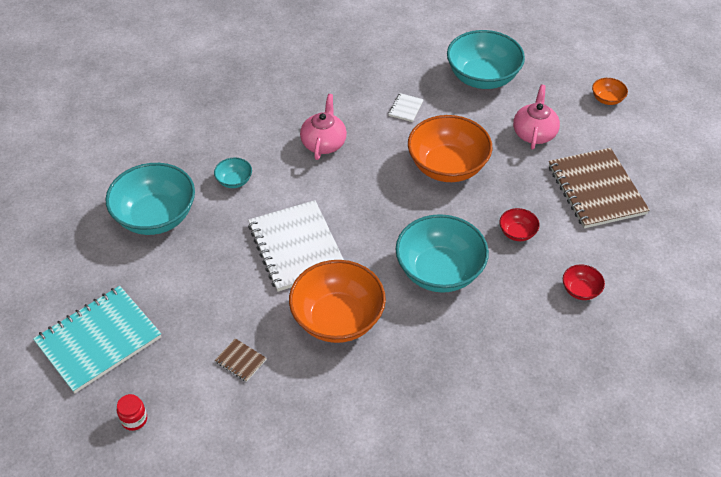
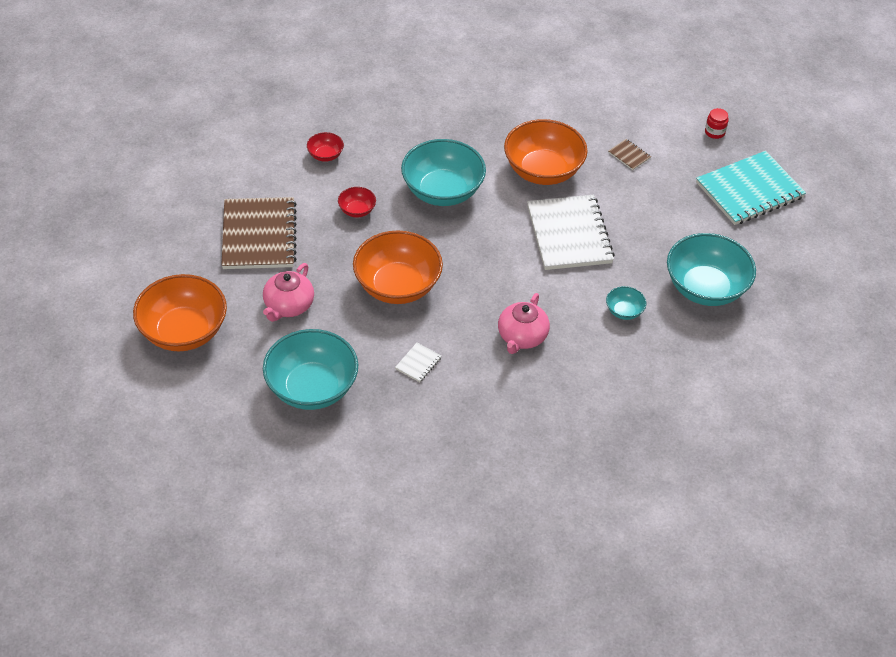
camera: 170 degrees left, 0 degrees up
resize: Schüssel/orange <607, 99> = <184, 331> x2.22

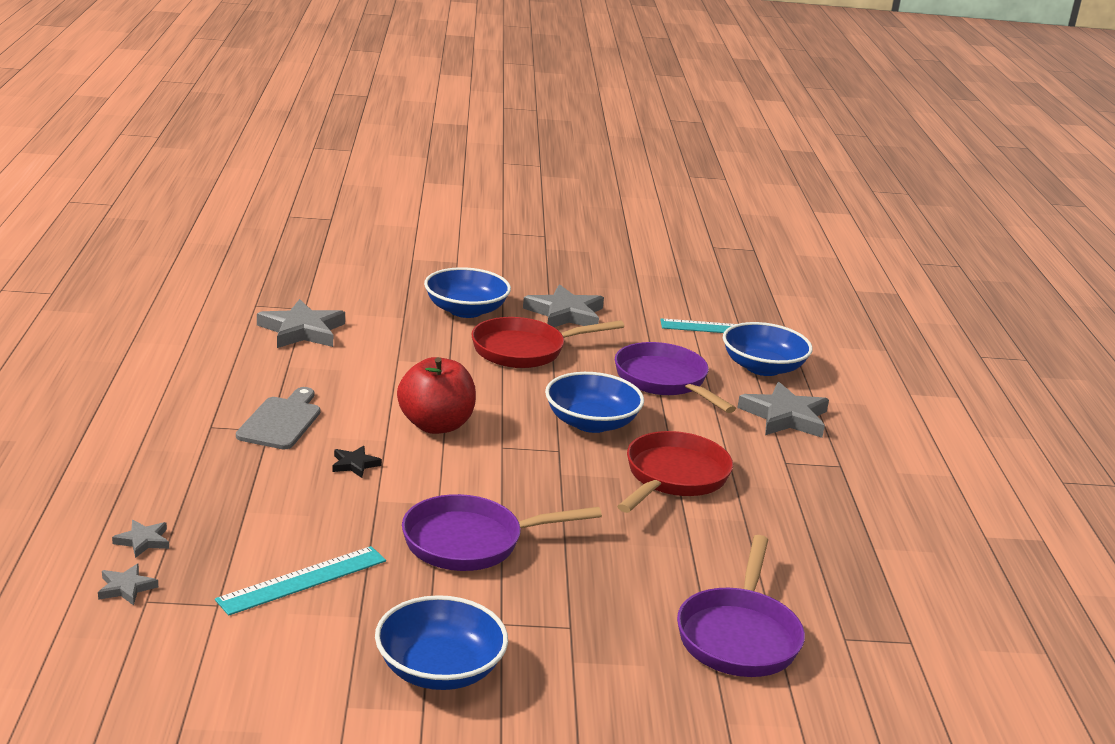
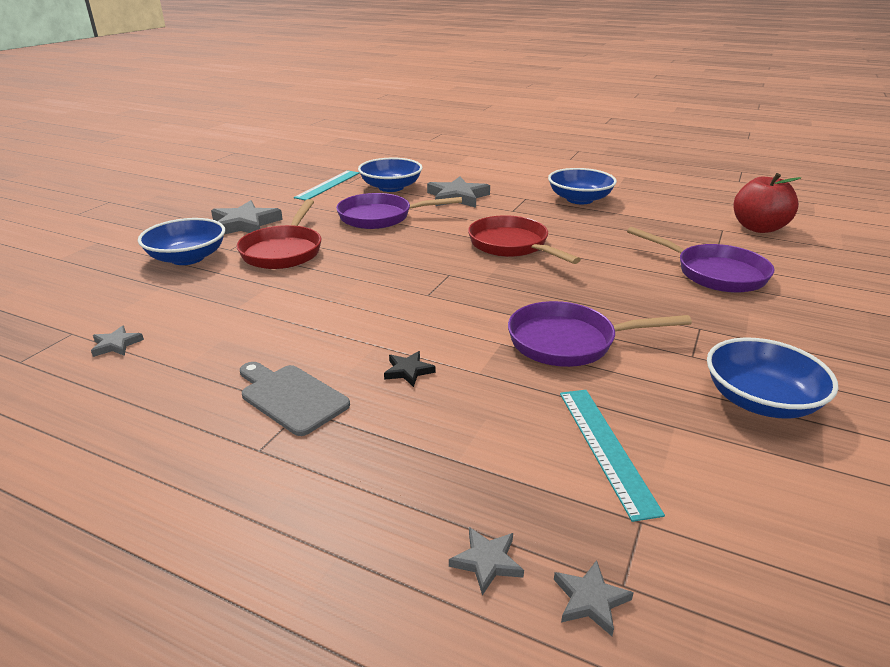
camera: 60 degrees left, 5 degrees up
move: Apfel/rot <436, 425> to <758, 228>; Schüssel/blau <591, 423> to <579, 199>
rotate: Pfanne/lila <470, 542> = <568, 342> 75 degrees clockwise
resize: Stern/grau <302, 330> = <116, 344> x0.49

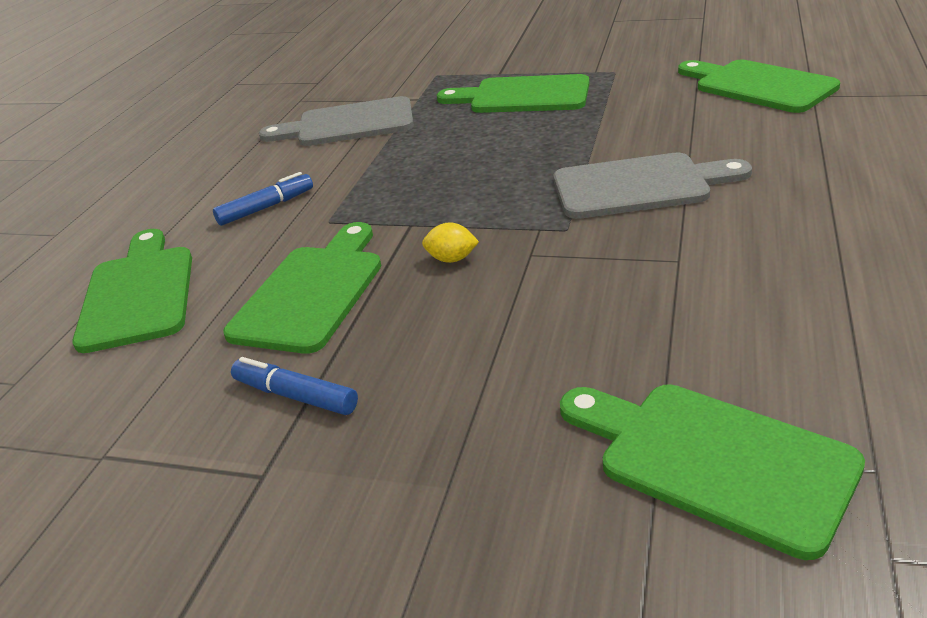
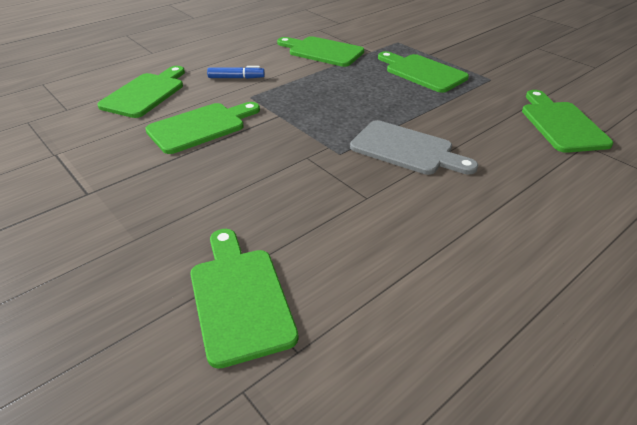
camera: 30 degrees right, 5 degrees up
delete: Filzstift/blau <295, 396>; Zitrone/gelb <452, 259>
recolor: Schneidebrett/grau <348, 124> to Schneidebrett/grün <322, 51>

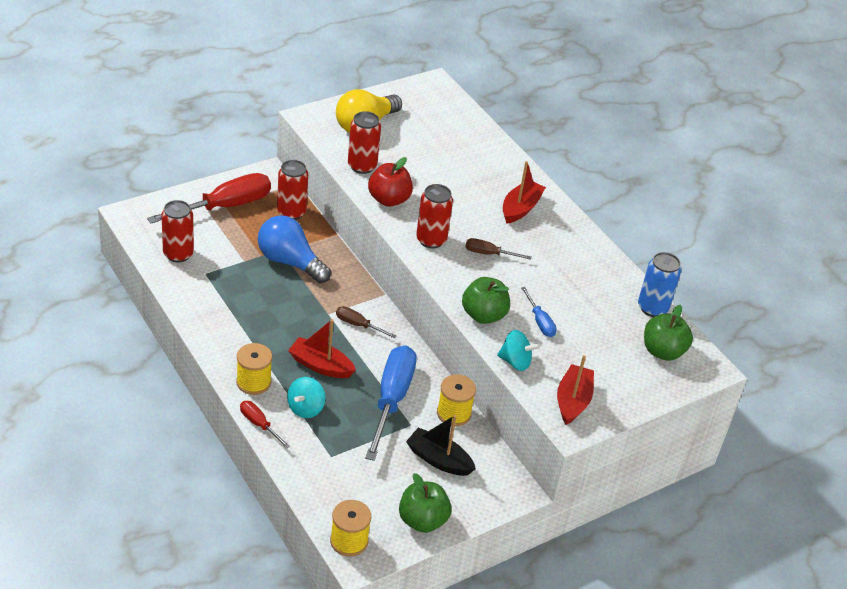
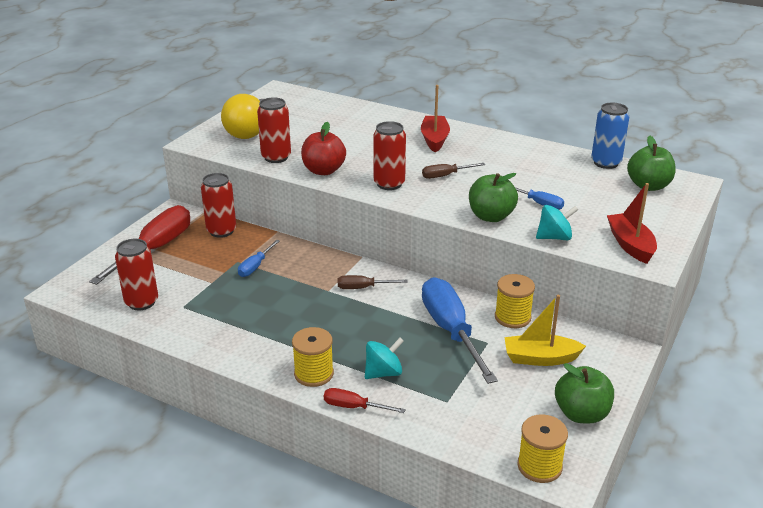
camera: 25 degrees left, 10 degrees down
delete: Boot/rot <320, 365>
replace: Glühbirne/blau <290, 262> to Schraubenzieher/blau <255, 266>
recolor: Boot/schwarz <438, 460> to Boot/gelb <540, 358>
rotate: Kreisel/türkis <305, 408> = <383, 373> 120 degrees counterclockwise

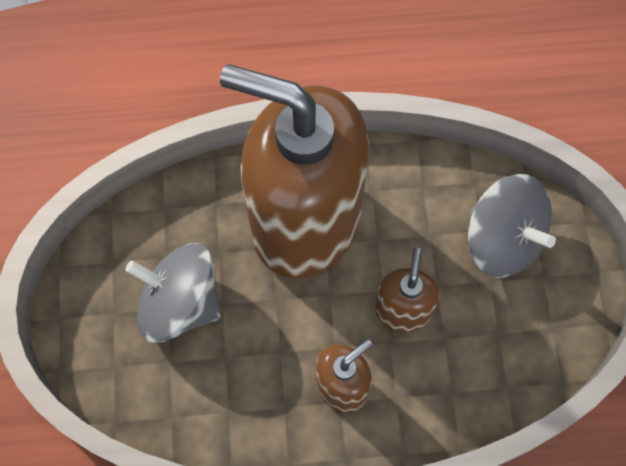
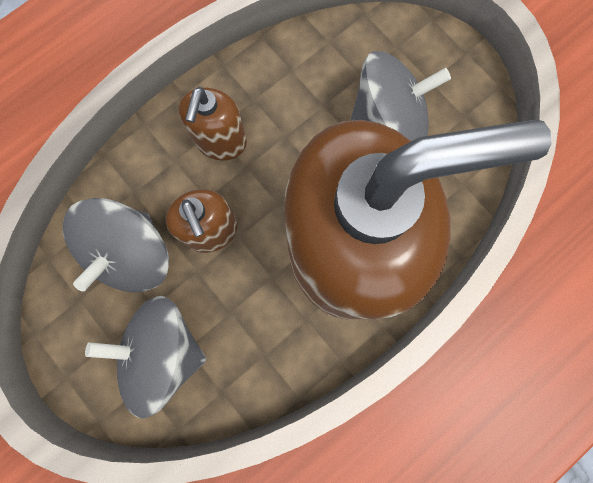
camera: 145 degrees right, 10 degrees up
insert: Kreisel/grau <132, 254>

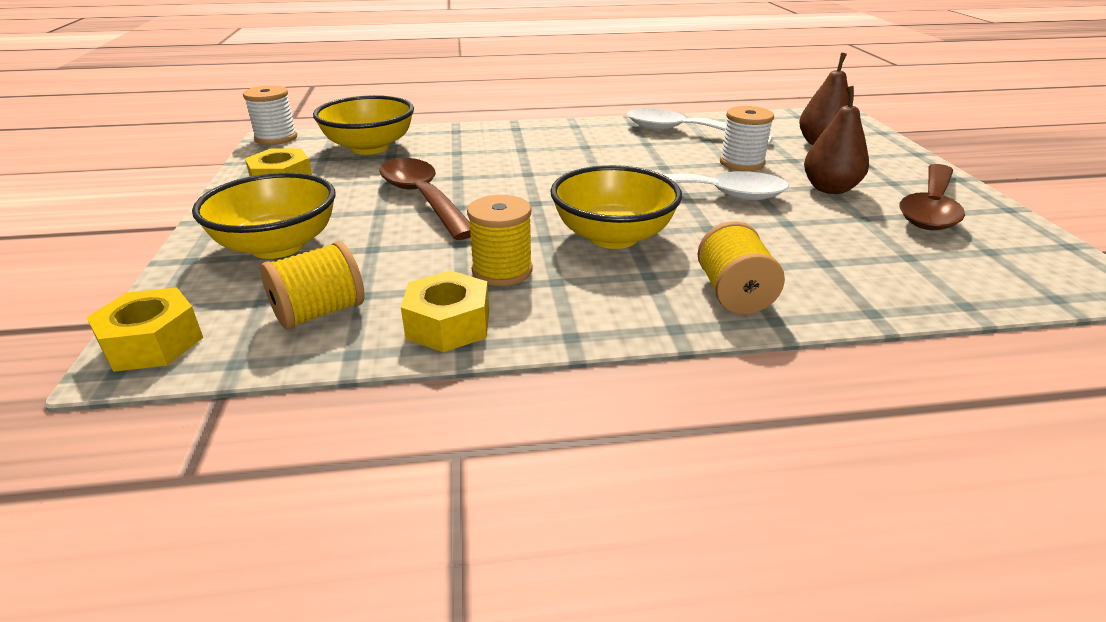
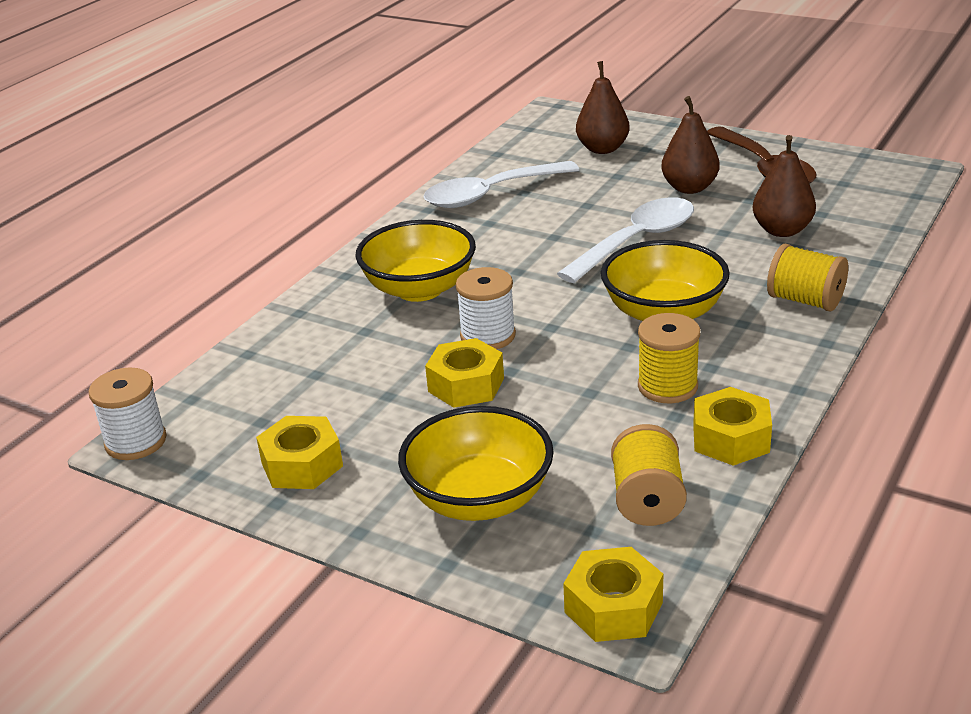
camera: 50 degrees left, 0 degrees up
insert: Birne/braun <782, 230>
move: Schüssel/gelb <370, 147> to <419, 289>; Garnrolle/weiß <742, 163> to <488, 336>
replace: Löffel/braun <422, 198> to Sechskantmutter/gelb <466, 385>

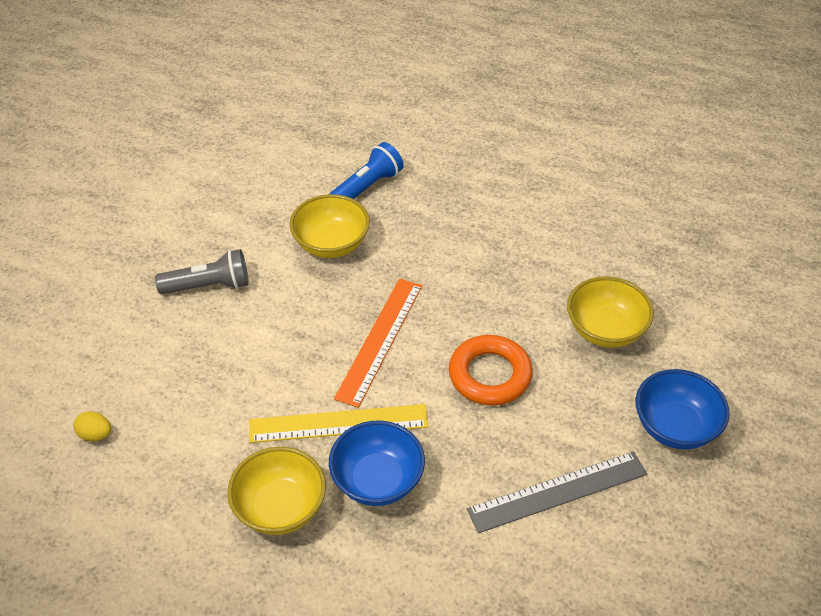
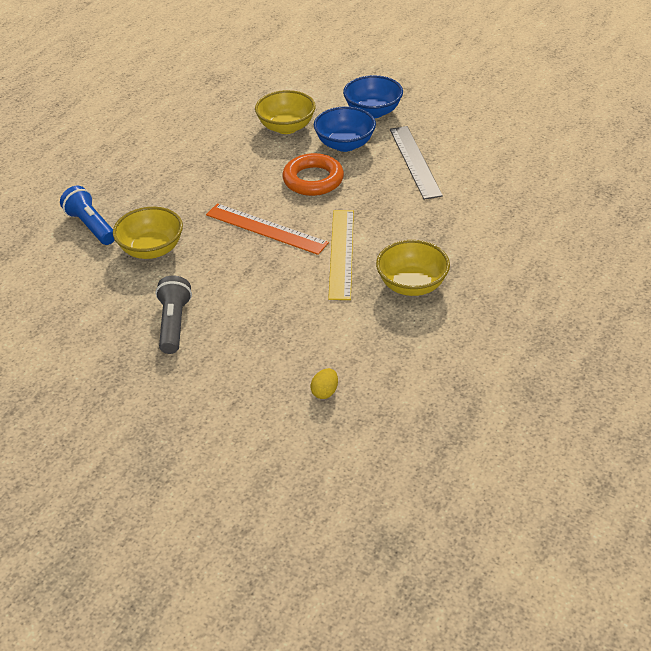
camera: 80 degrees left, 5 degrees down
move: Schüssel/blau <377, 480> to <345, 144>

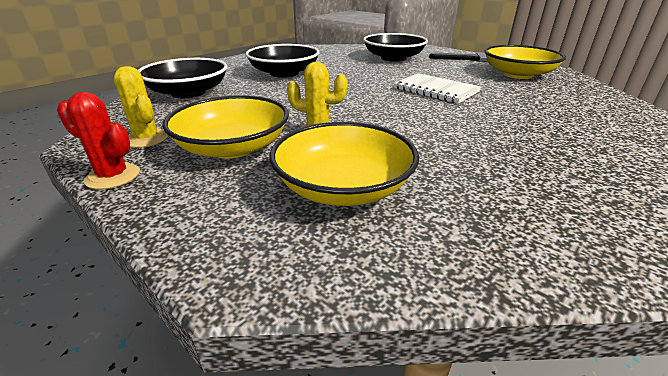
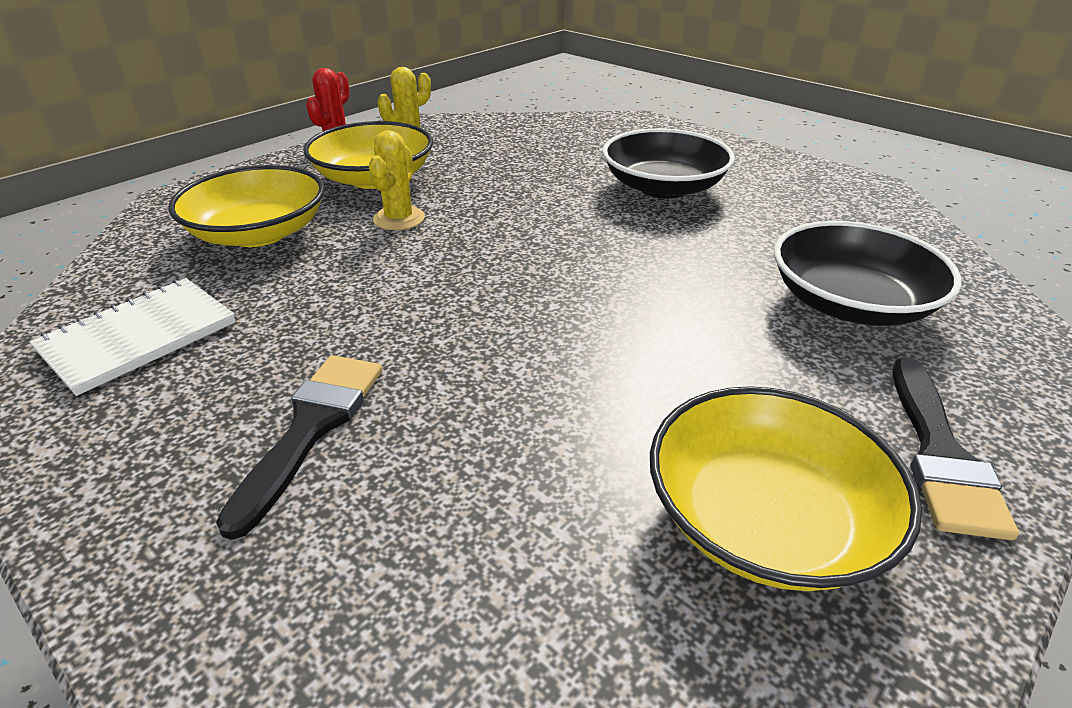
camera: 90 degrees right, 5 degrees up
delete: Schüssel/schwarz <188, 92>
insert: Pinsel/schwarz <311, 427>
move: Notizbuch/weiß <435, 90> to <139, 337>

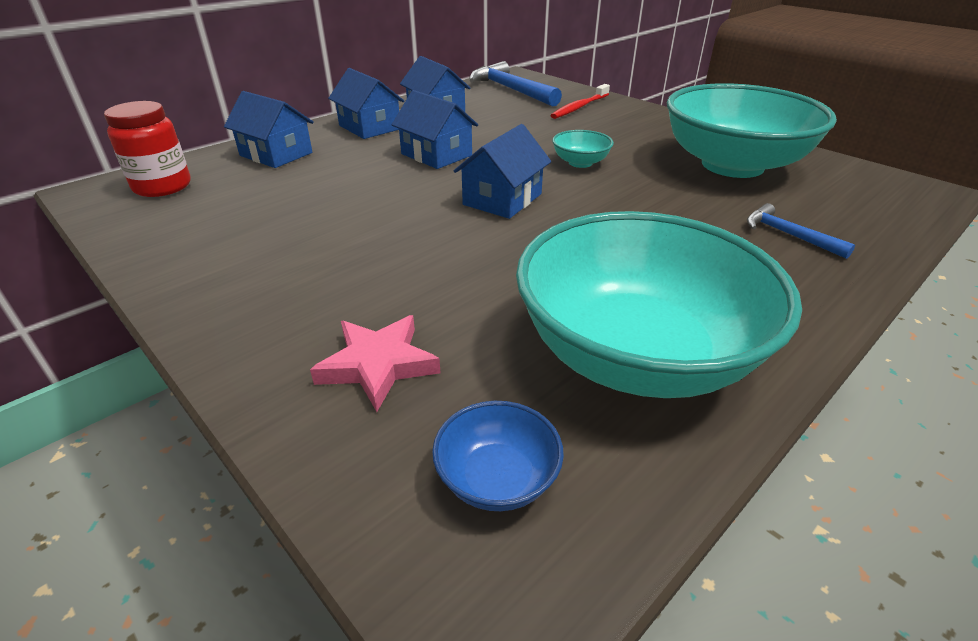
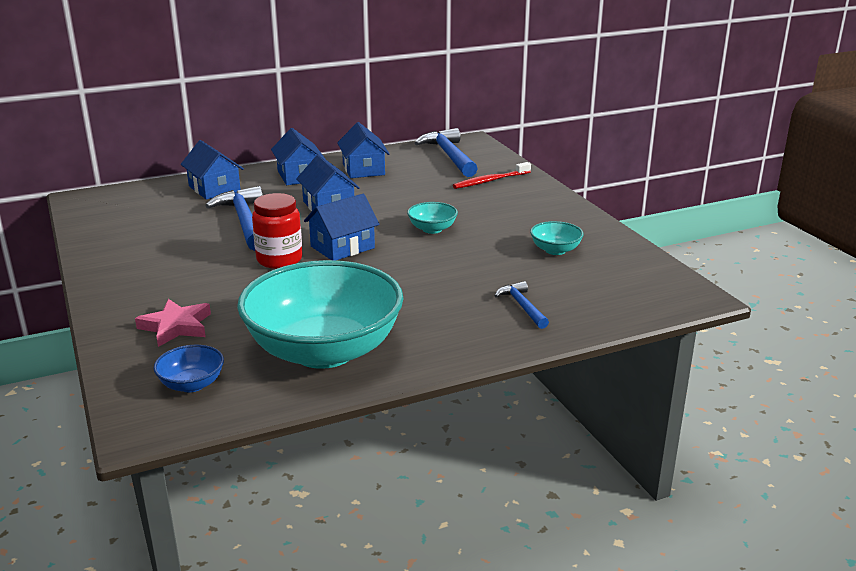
camera: 20 degrees right, 10 degrees down
insert: Hammer/blau <244, 221>
move: Einmachglas/rot <162, 187> to <279, 260>
resize: Schüssel/türkis <732, 165> = <555, 250> x0.40

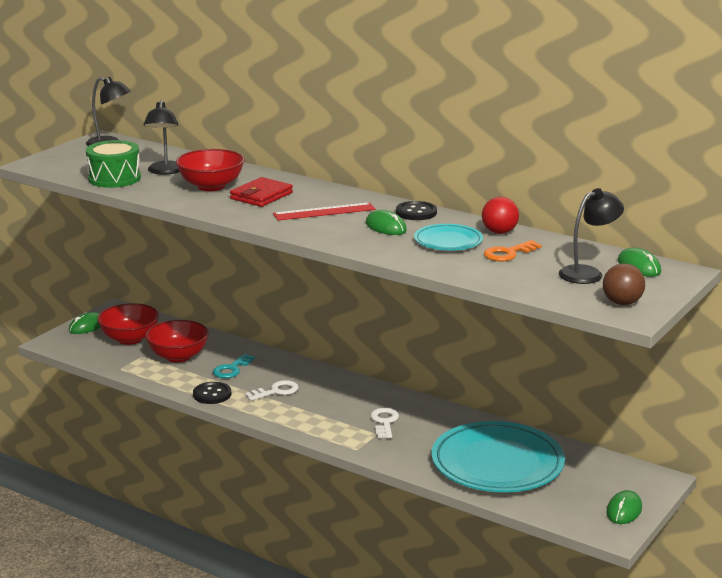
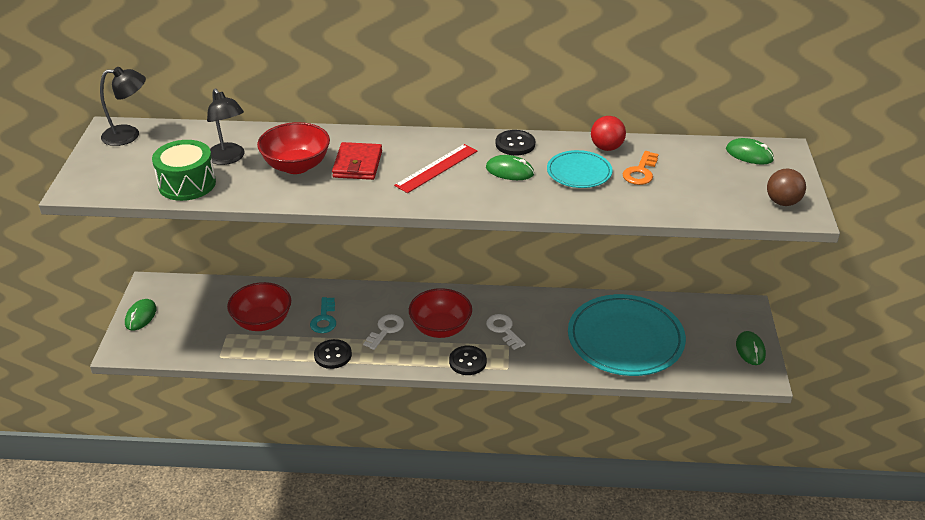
camera: 30 degrees left, 15 degrees up
delete: Lampe/schwarz <588, 273>
insert: Knopf/schwarz <467, 361>
move: Schüssel/rot <130, 339> to <440, 328>

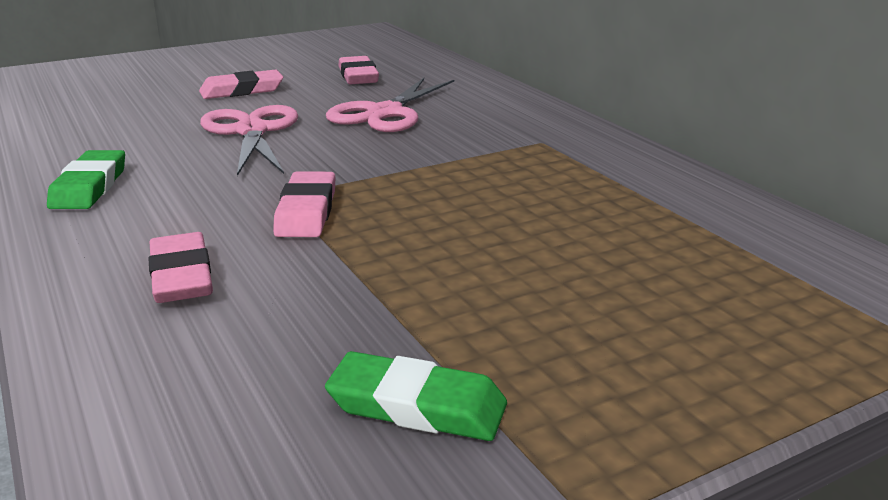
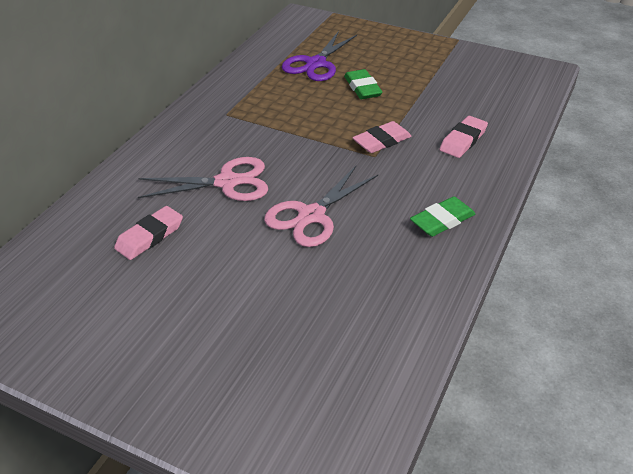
camera: 125 degrees left, 15 degrees up
delete: Radiergummi/rosa <242, 91>
insert: Schere/lila <316, 64>
move: Radiergummi/grün <417, 406> to <362, 88>

